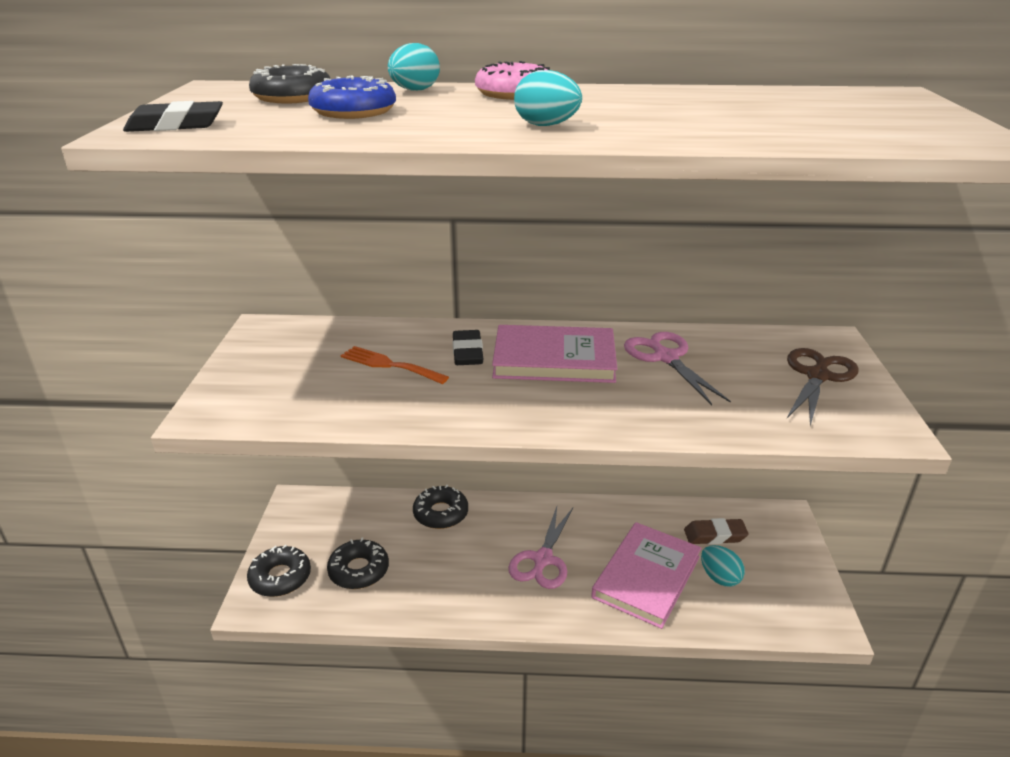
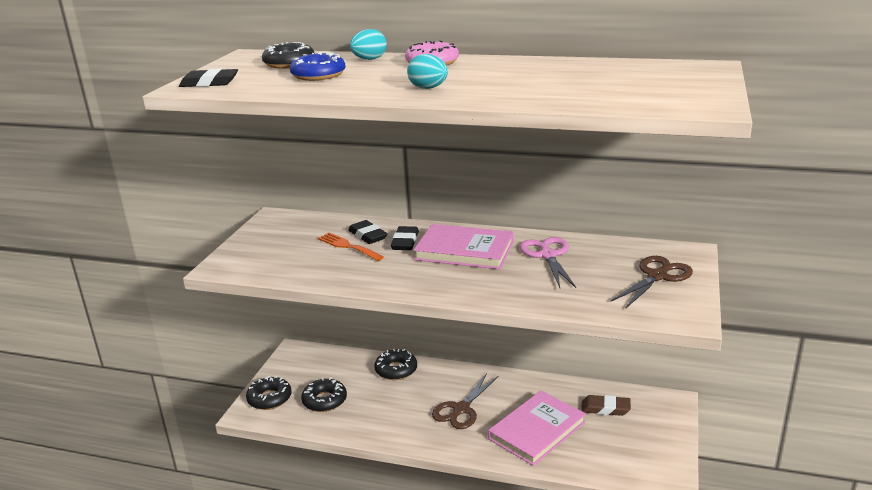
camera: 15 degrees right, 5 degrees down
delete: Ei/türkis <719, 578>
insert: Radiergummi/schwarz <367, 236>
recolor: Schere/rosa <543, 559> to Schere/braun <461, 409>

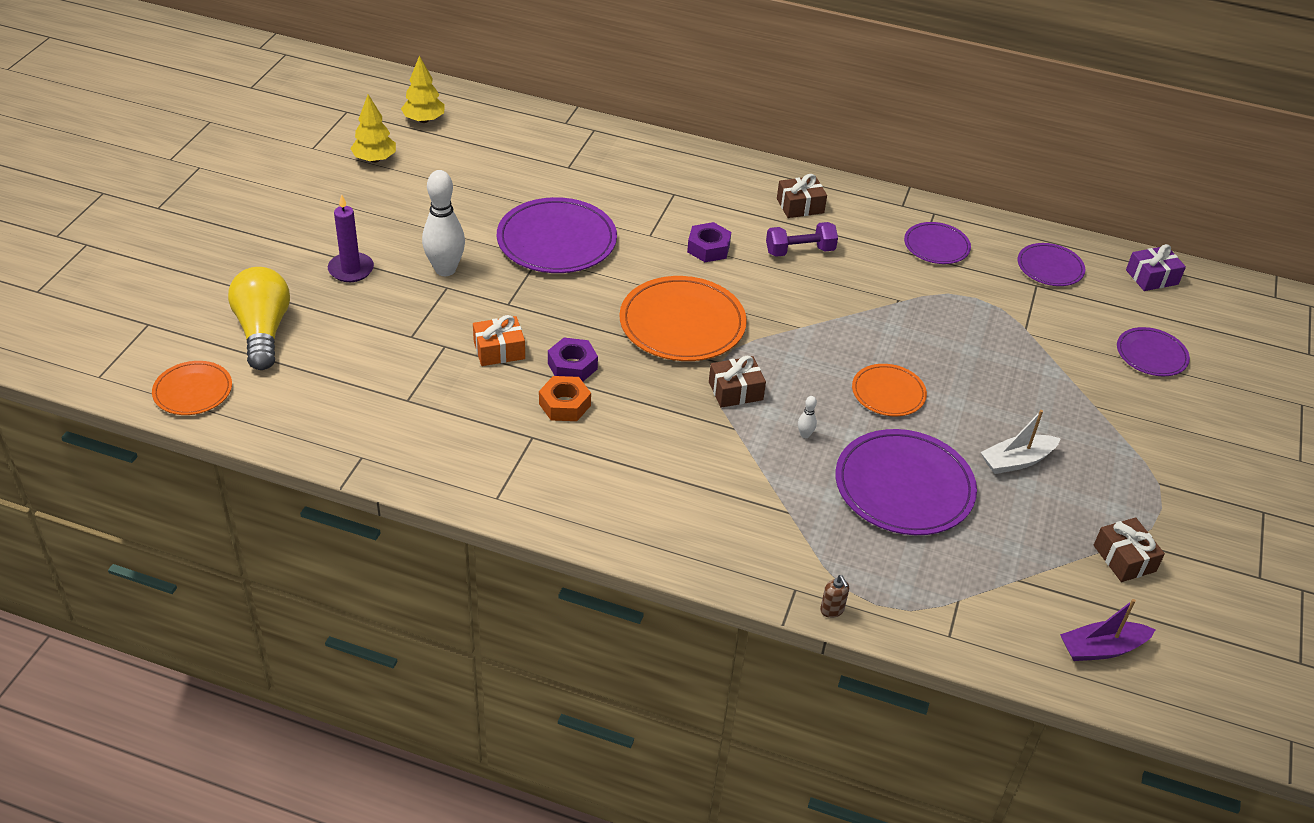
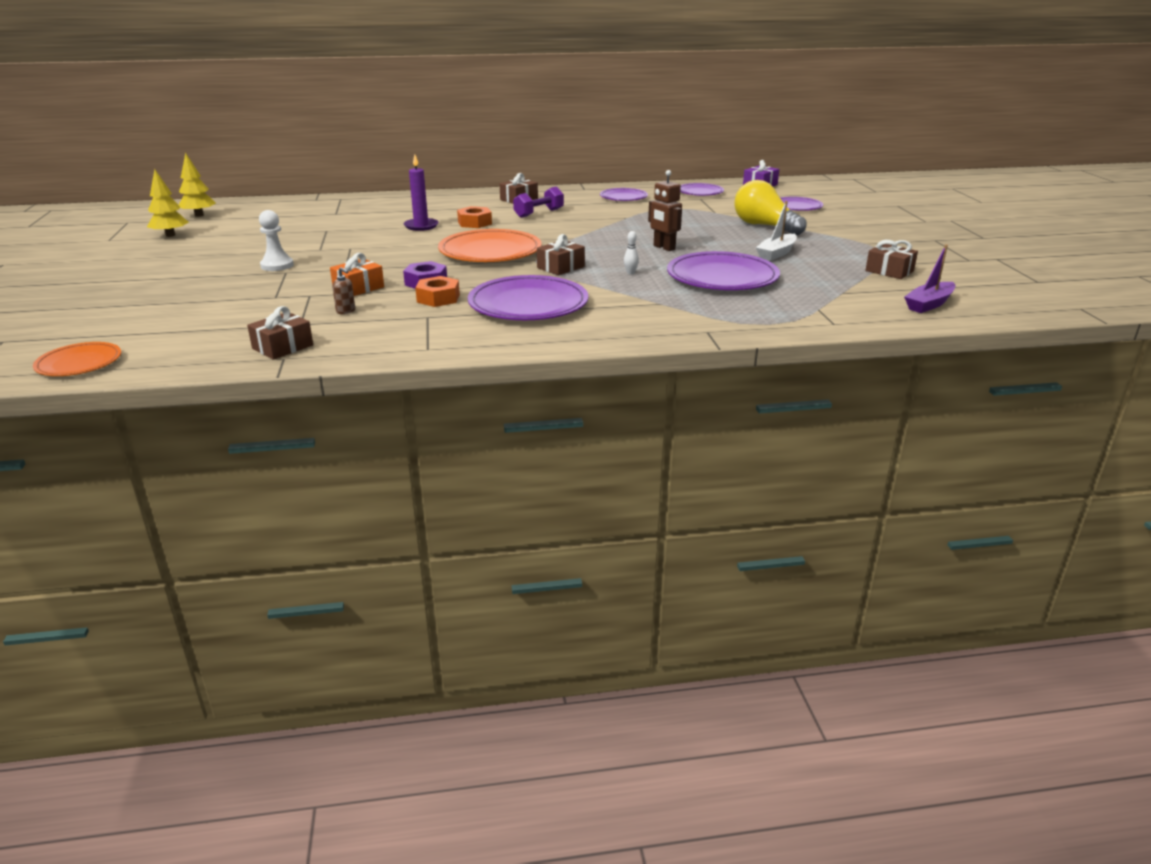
camera: 25 degrees left, 15 degrees down
insert: Geschenk/braun <283, 347>
move: Glühbirne/gelb <263, 331> to <764, 226>; Kerze/lila <351, 269> to <421, 226>; Teller/lila <556, 240> to <528, 304>; Seifenspender/braun <832, 610> to <346, 311>
replace: Bowlingkegel/weiß <445, 269> to Bauer/weiß <277, 265>; Teller/orange <888, 393> to Roboter/braun <664, 248>
recolor: Sechskantmutter/lila <708, 248> to Sechskantmutter/orange <475, 223>

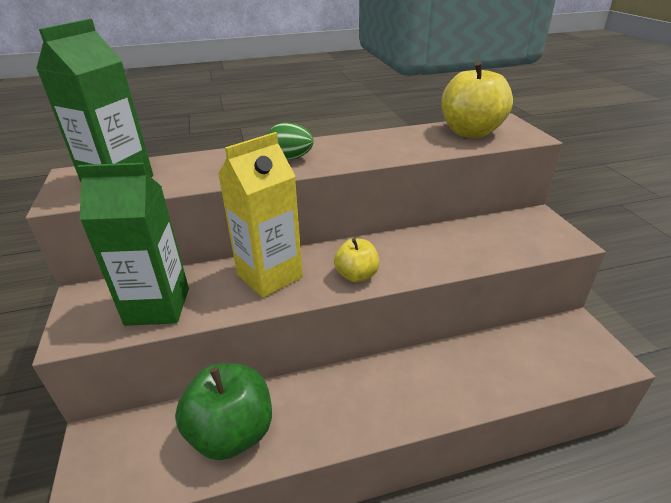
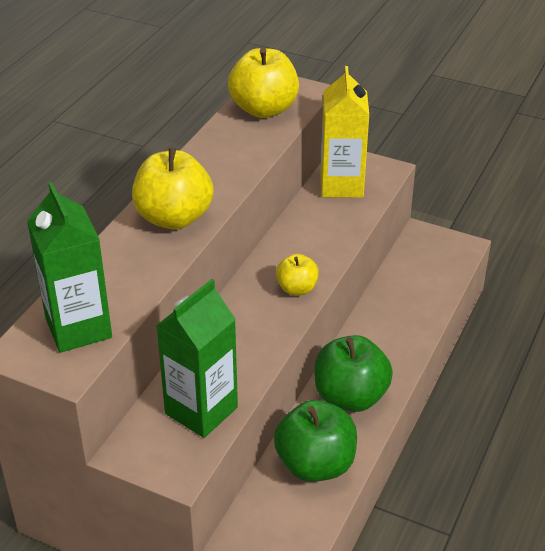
camera: 50 degrees left, 5 degrees up
insert: Apfel/grün <350, 397>
move: Getränkekarton/gelb <269, 276> to <341, 185>
replace: Ei/grün <290, 158> to Apfel/gelb <174, 218>

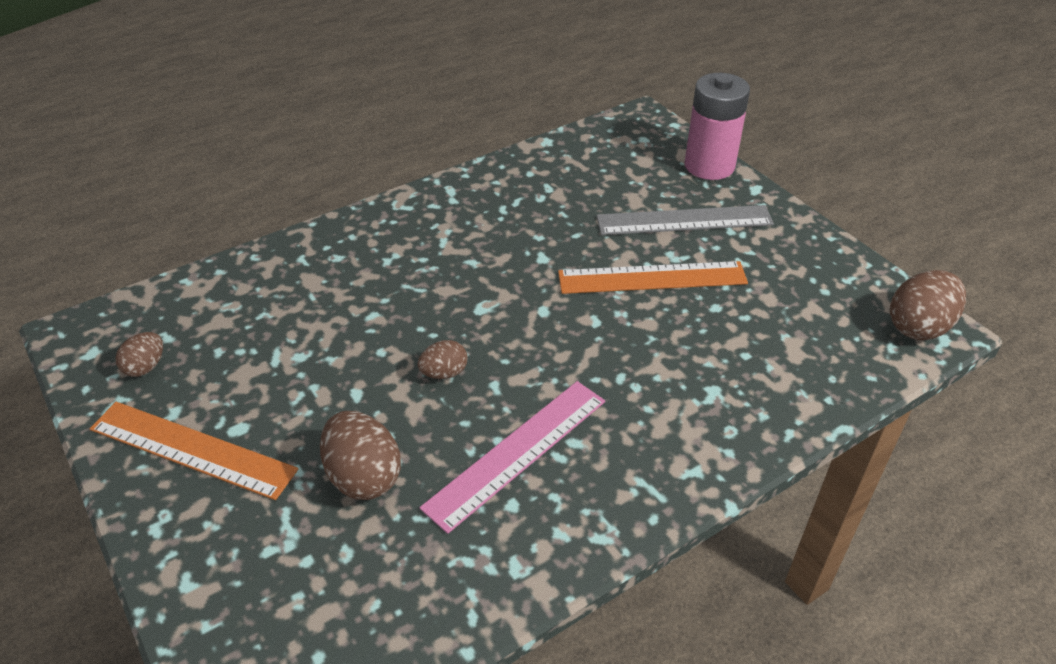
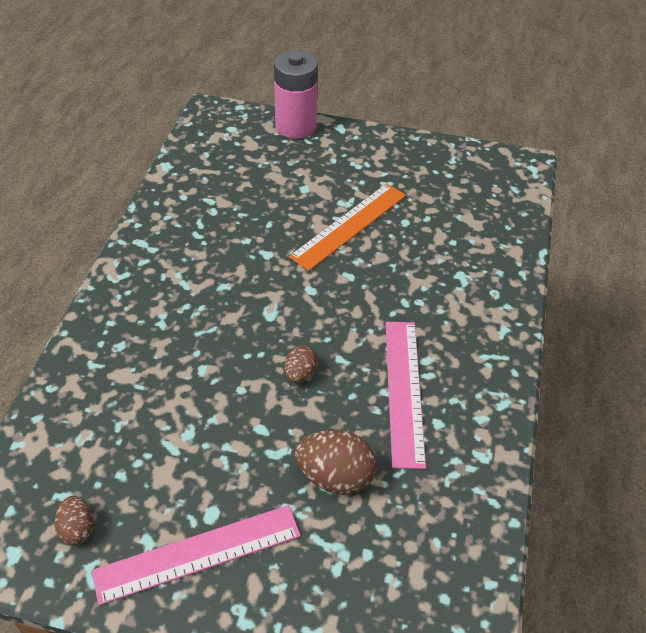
camera: 45 degrees left, 5 degrees up
delete: Lineal/grau <684, 220>; Ei/braun <918, 327>
recolor: Lineal/orange <192, 449> to Lineal/rosa <198, 553>

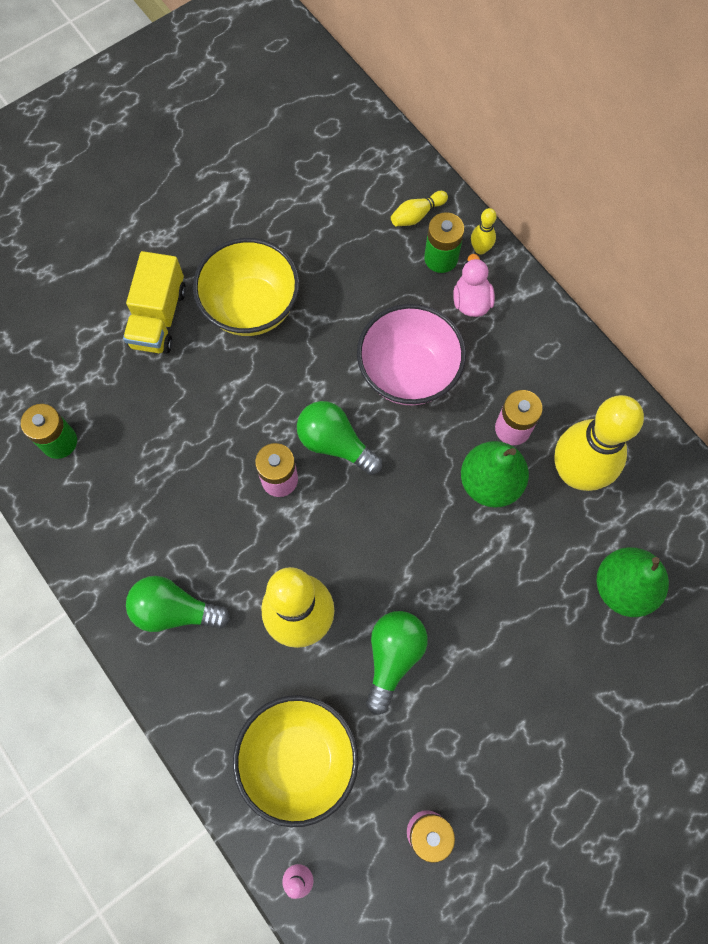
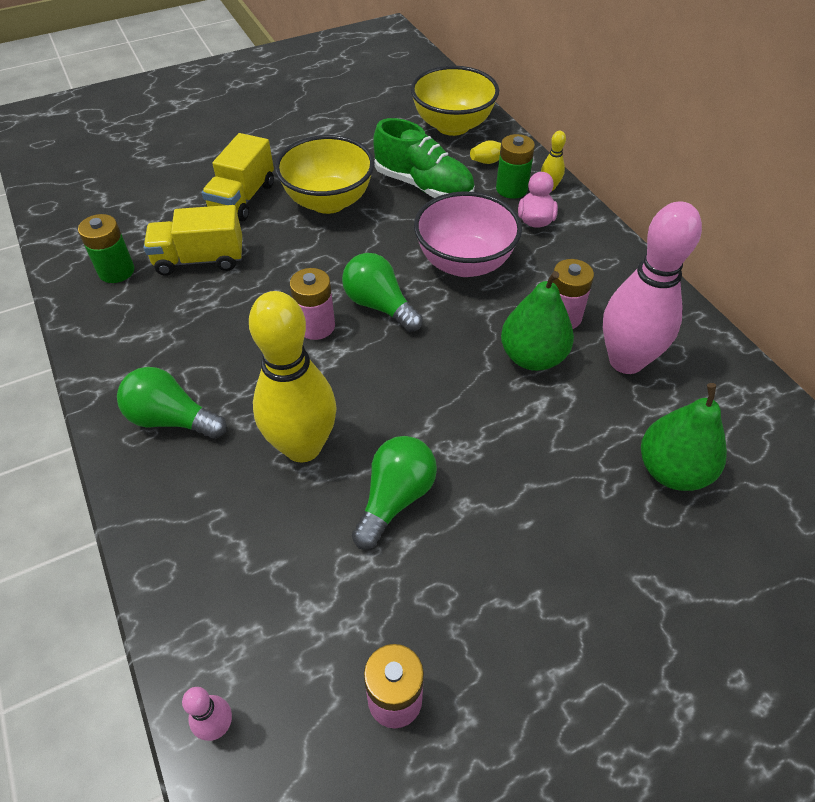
camera: 10 degrees right, 20 degrees down
insert: Lastwagen/gelb <200, 260>; Schuh/grün <423, 186>
move: Schüssel/gelb <299, 759> to <452, 126>
recolor: Bowlingkegel/gelb <576, 472> to Bowlingkegel/rosa <626, 361>

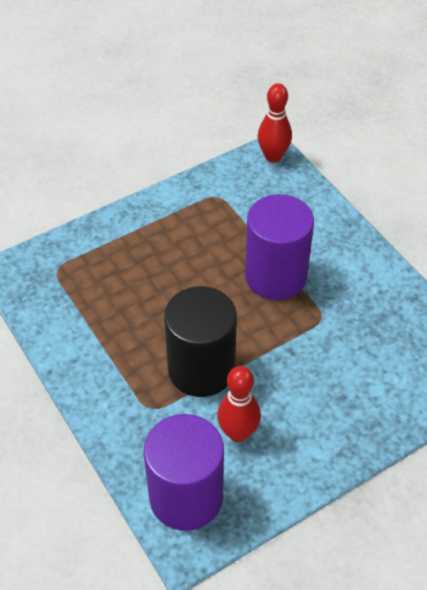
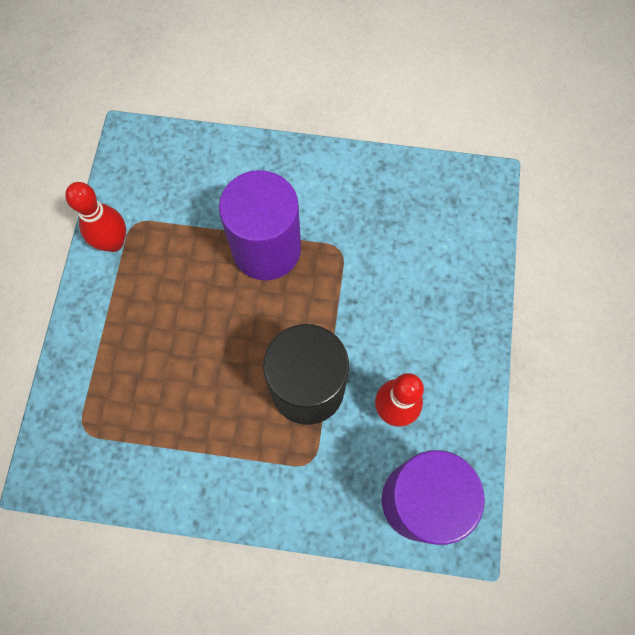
camera: 50 degrees left, 20 degrees up
move: Bowlingkegel/rot <273, 156> to <113, 242>

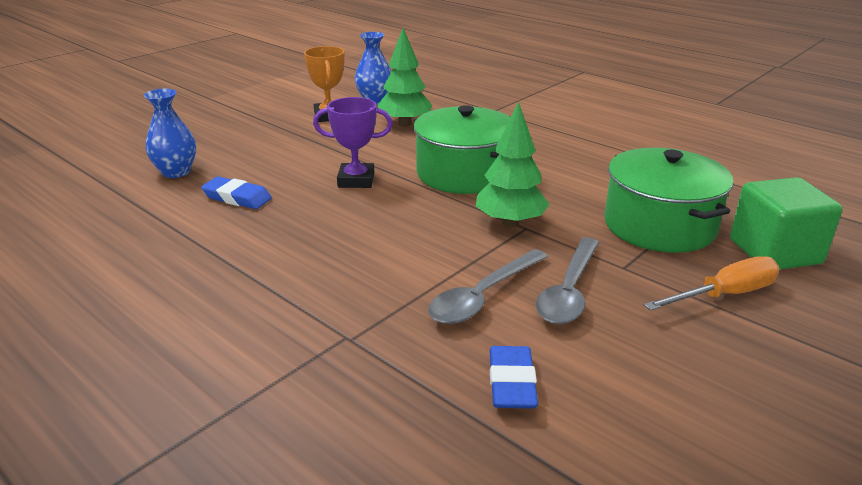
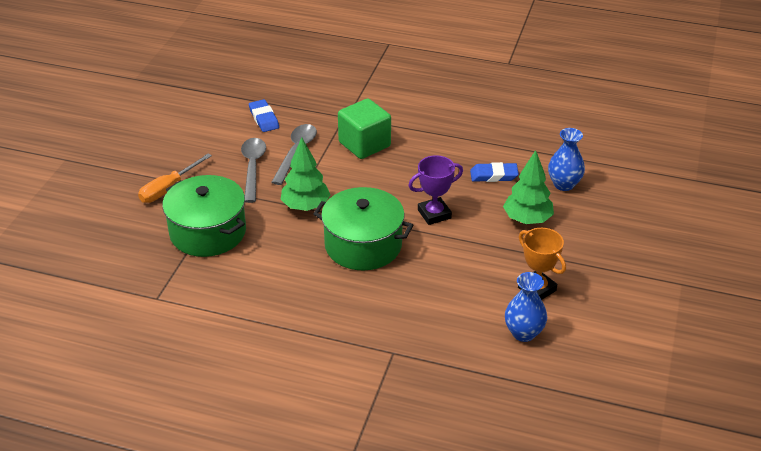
camera: 155 degrees right, 10 degrees up
move: Baum/grün <404, 123> to <527, 219>; Kubus/grün <774, 252> to <364, 144>

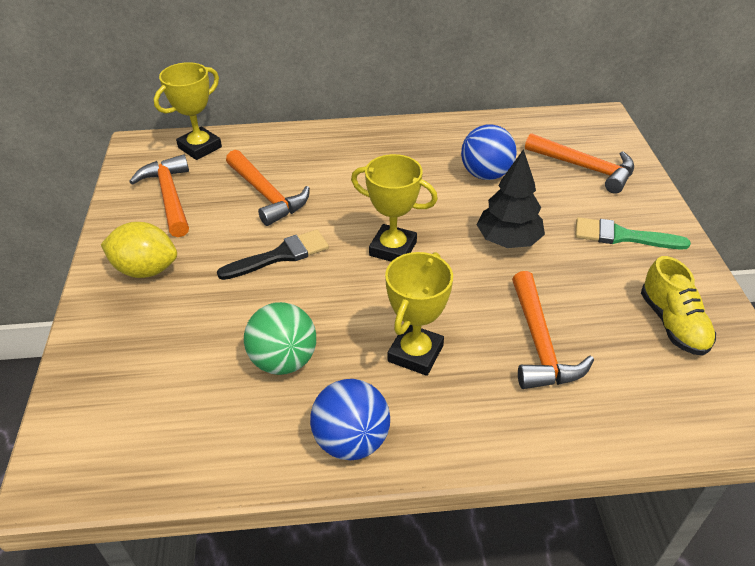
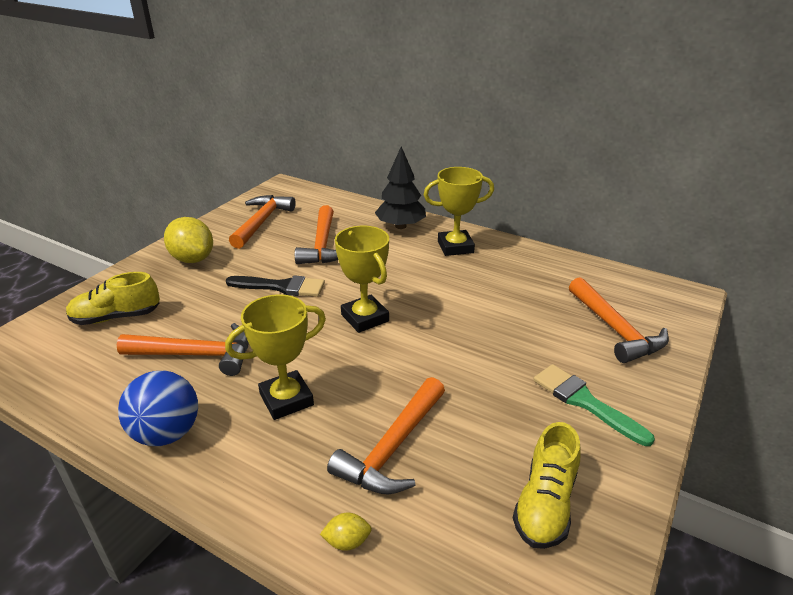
camera: 35 degrees right, 10 degrees down
delete: Ball/blau <486, 174>
insert: Schuh/gelb <116, 317>; Zitrone/gelb <347, 541>
move: Pokal/gelb <200, 147> to <455, 247>; Baum/schwarz <508, 240> to <400, 226>
replace: Ball/grün <284, 360> to Hammer/orange <196, 355>

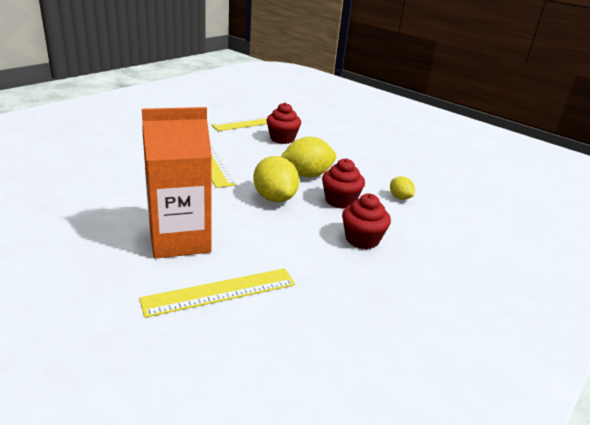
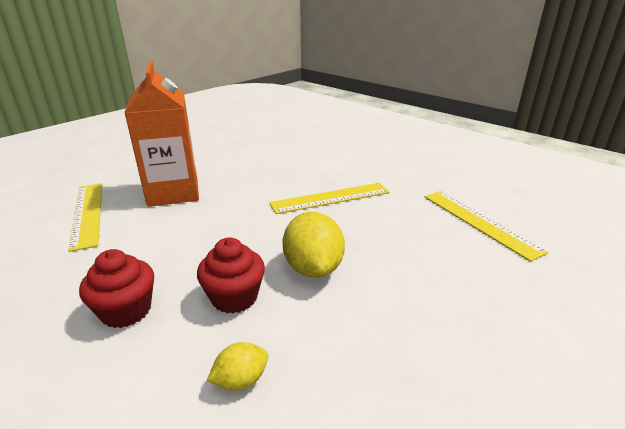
camera: 95 degrees right, 0 degrees up
delete: Zitrone/gelb <274, 198>; Muffin/rot <282, 139>

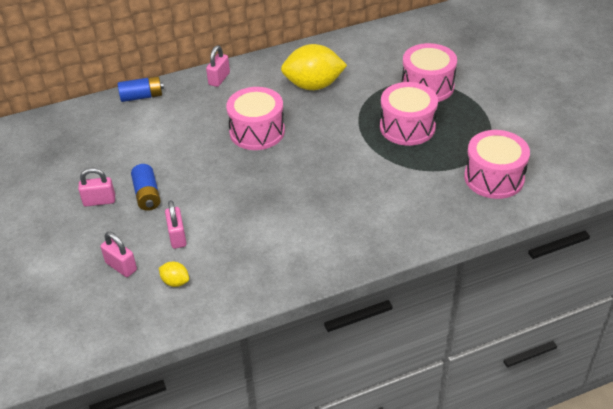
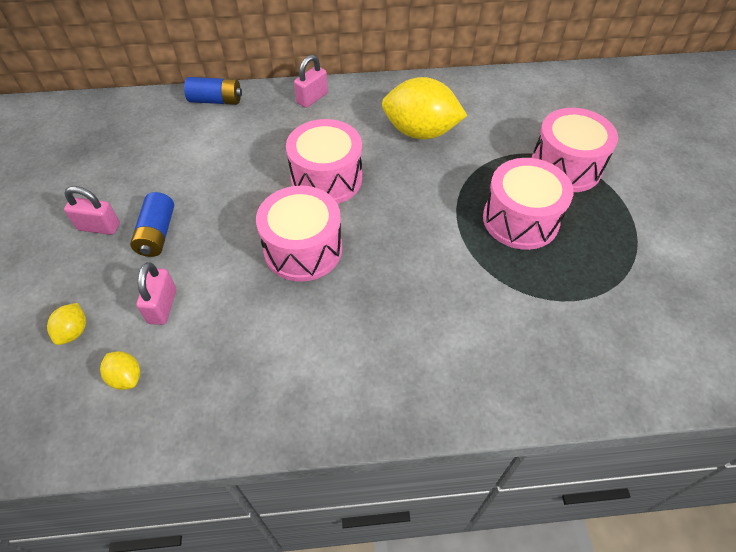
camera: 15 degrees right, 10 degrees up
move: Trommel/rosa <494, 178> to <303, 249>
replace: Vorhängeschloss/rosa <121, 266> to Zitrone/gelb <74, 331>

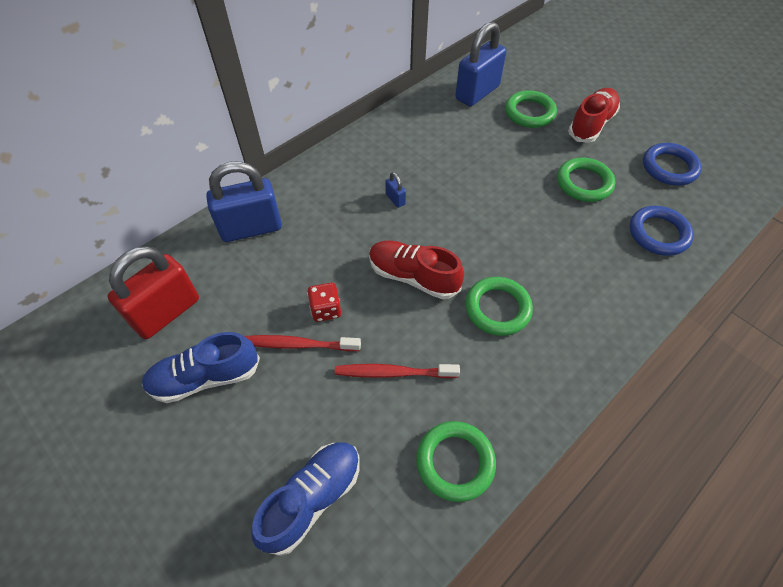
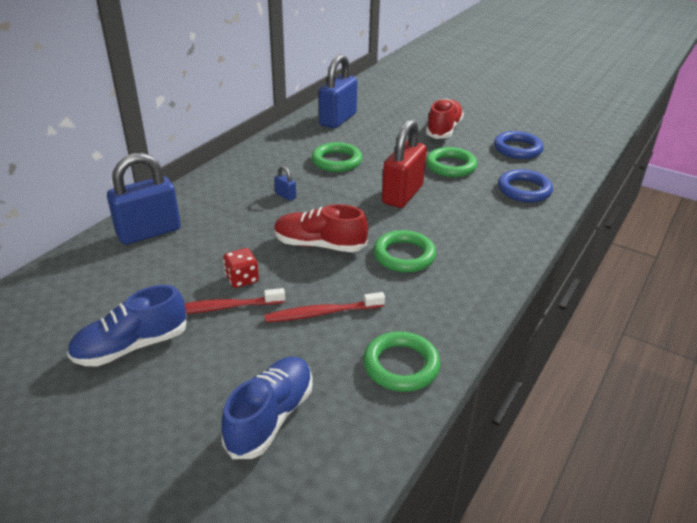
camera: 15 degrees left, 20 degrees down
move: Vorhängeschloss/rot <166, 312> to <402, 194>; Ring/grün <529, 113> to <336, 161>

